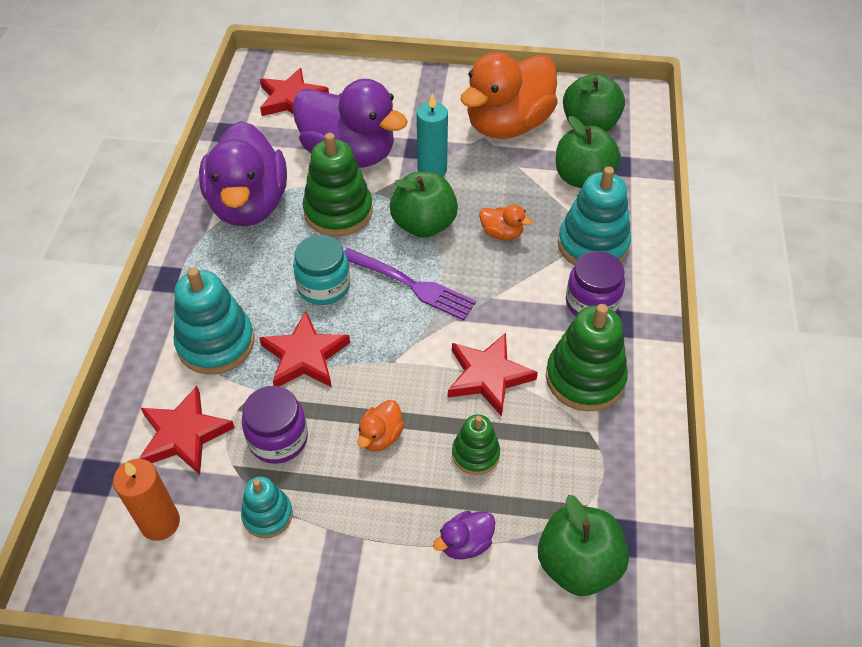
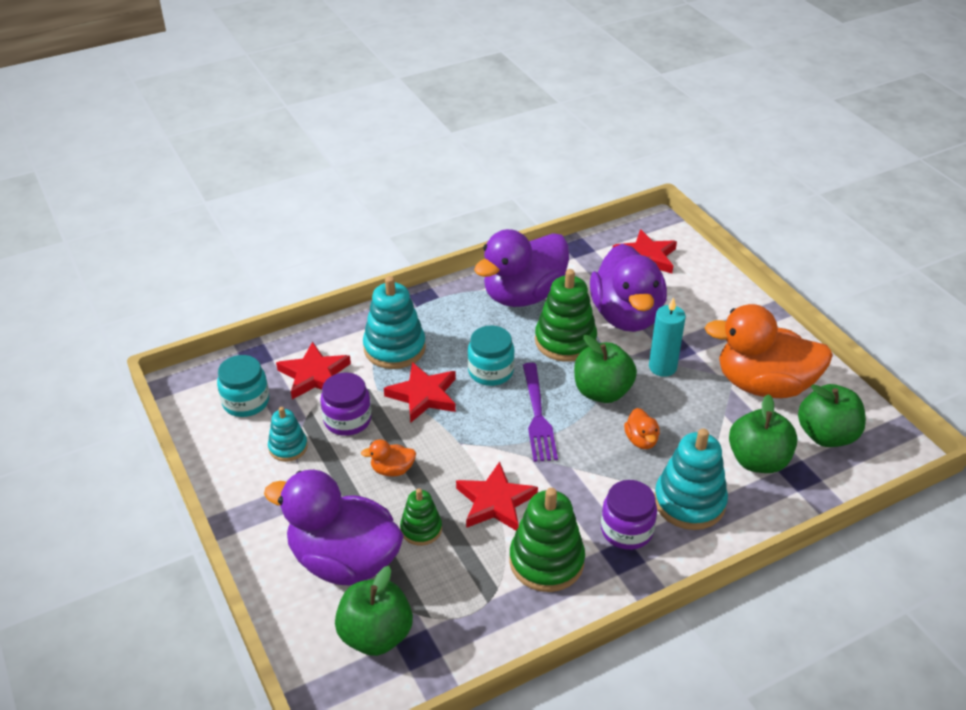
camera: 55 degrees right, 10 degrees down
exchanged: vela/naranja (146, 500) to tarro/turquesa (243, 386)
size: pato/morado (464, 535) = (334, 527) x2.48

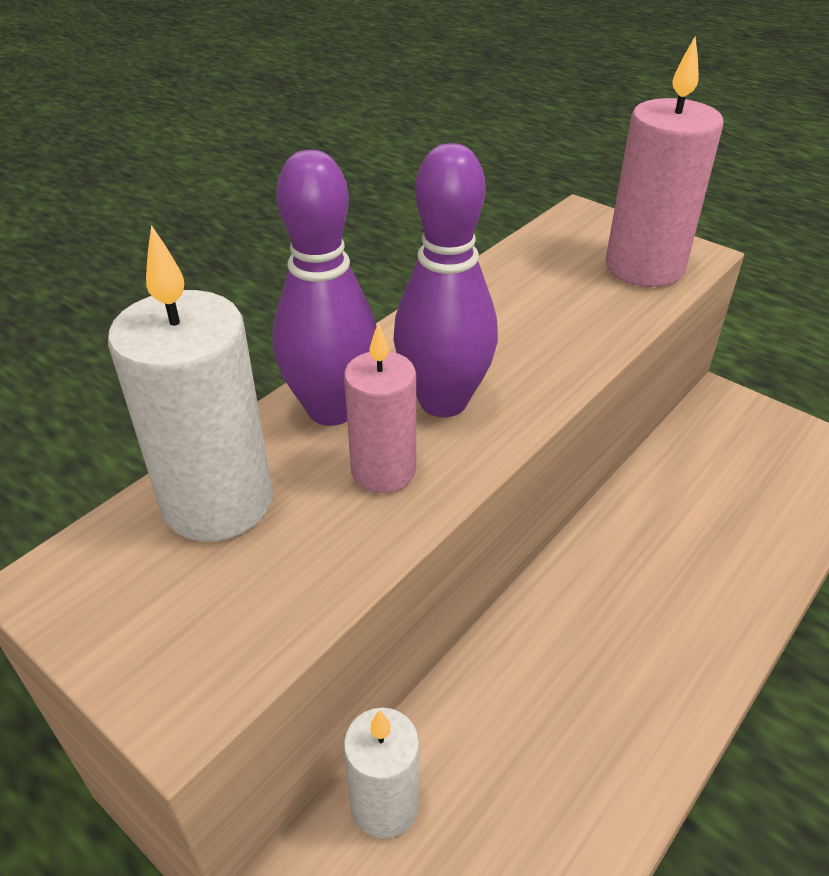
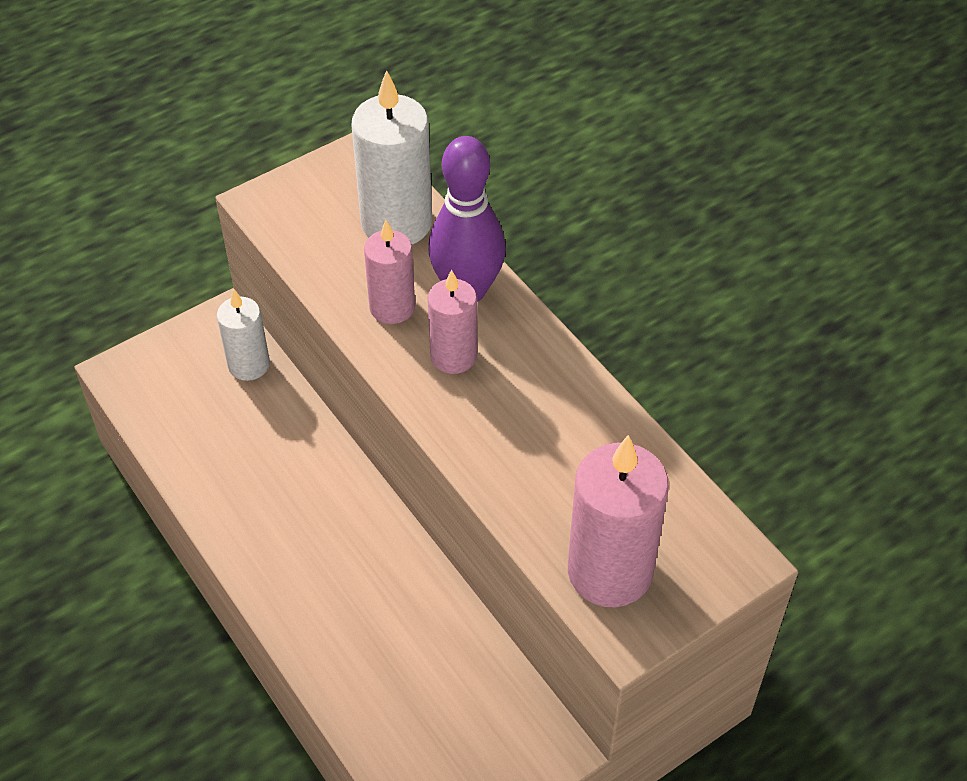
camera: 105 degrees right, 10 degrees up
exchanged: bolo/morado (445, 280) to vela/rosa (452, 321)

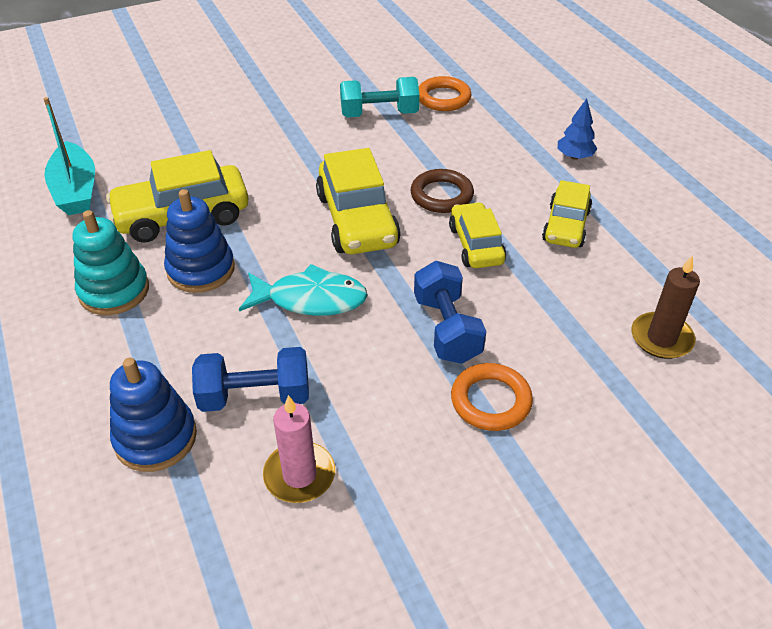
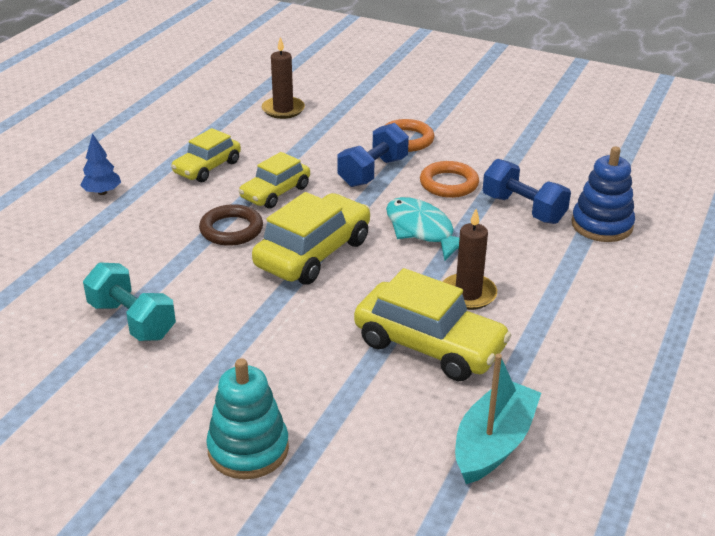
camera: 130 degrees left, 10 degrees down
missing: vela/rosa (299, 449)
relocated: anillo/naranja (445, 93) to (449, 179); juguete apilable/turquesa (111, 262) to (247, 418)
exchanged: juguete apilable/azul (199, 241) to vela/marrón (470, 259)
spun: coche/amarillo (567, 214) = (206, 155) 150 degrees clockwise

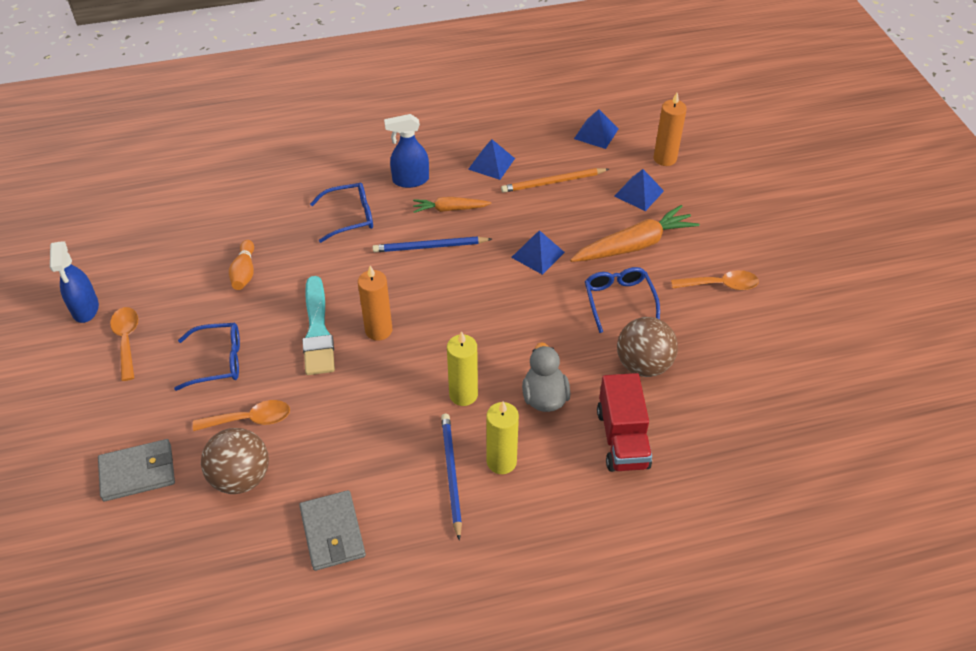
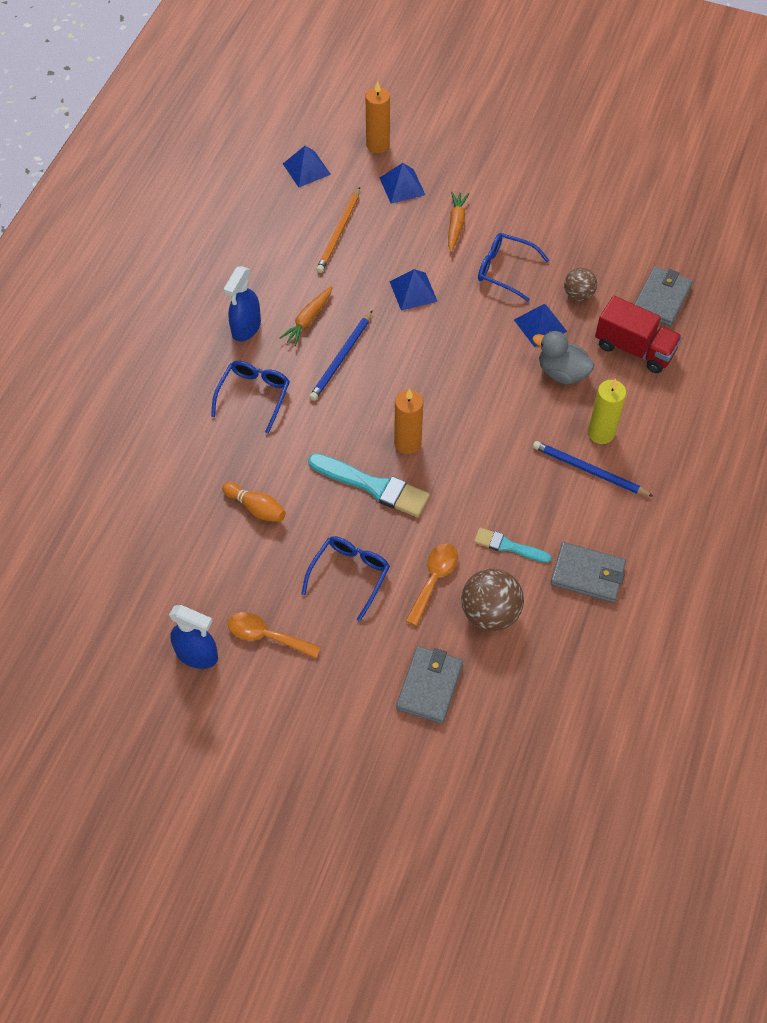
camera: 55 degrees left, 10 degrees up
missing: cuchara/naranja (715, 280); vela/amarillo (462, 368)
appeared: cartera/gris (663, 296); pincel/turquesa (513, 545)
relocated: pirámide/azul (491, 159) to (540, 325)
size: zanahoria/naranja (635, 233) = (458, 221) x0.58; pelota/marrón (647, 347) = (580, 284) x0.61

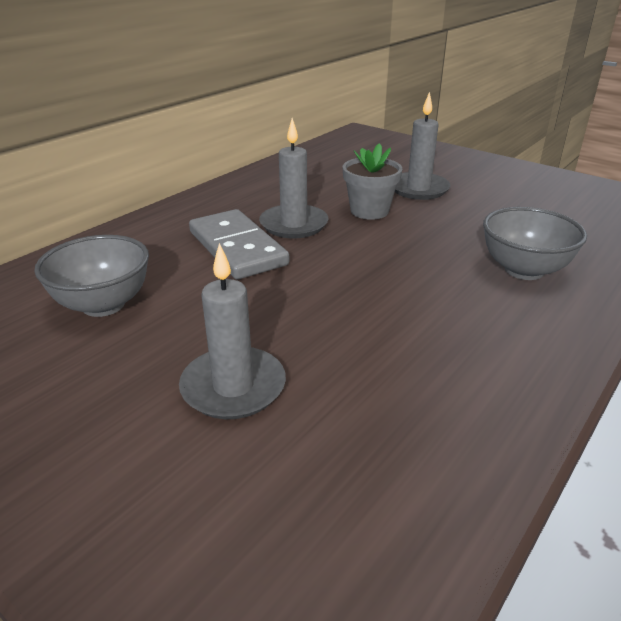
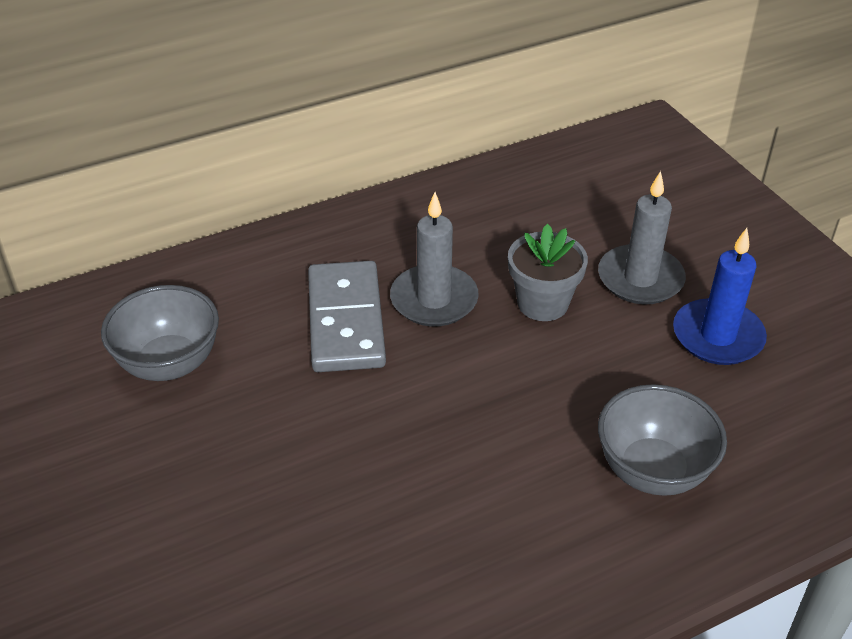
camera: 25 degrees right, 10 degrees up
missing: vela/gris (232, 331)
appeared: vela/azul (720, 296)

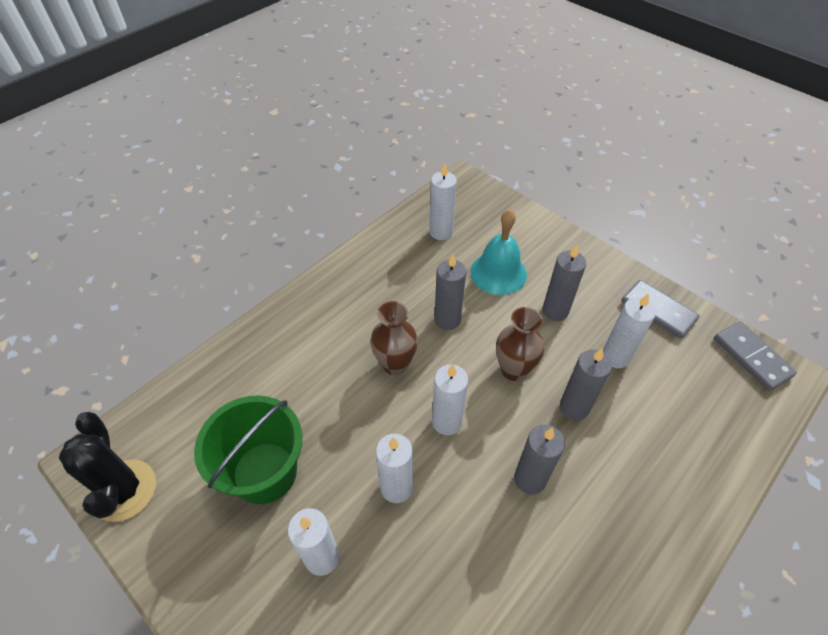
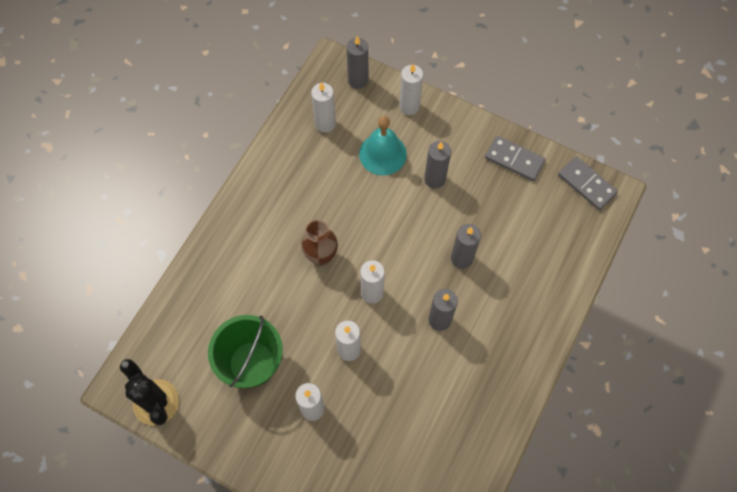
camera: 15 degrees left, 15 degrees up
missing: florero/marrón (520, 344)
relocated: vela/gris (450, 292) to (357, 62); vela/blanco (629, 330) to (411, 89)

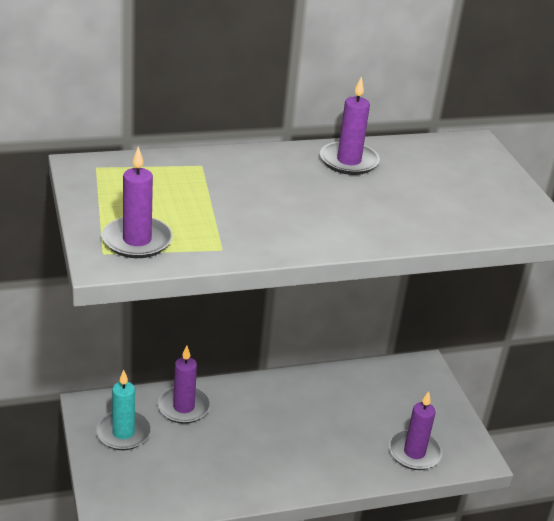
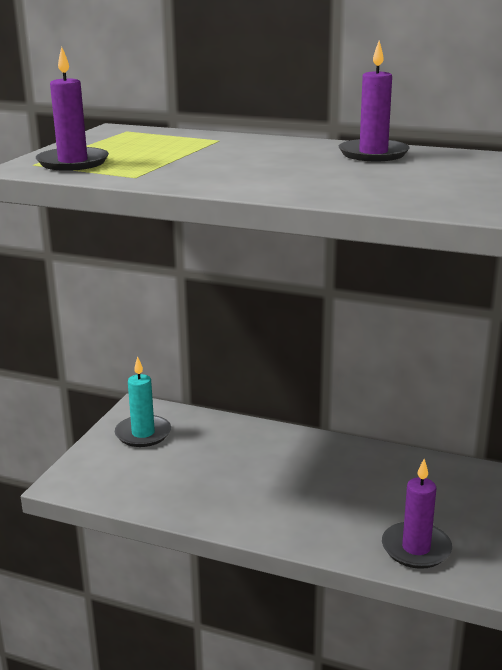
camera: 40 degrees right, 10 degrees down
missing: vela/morado (184, 384)

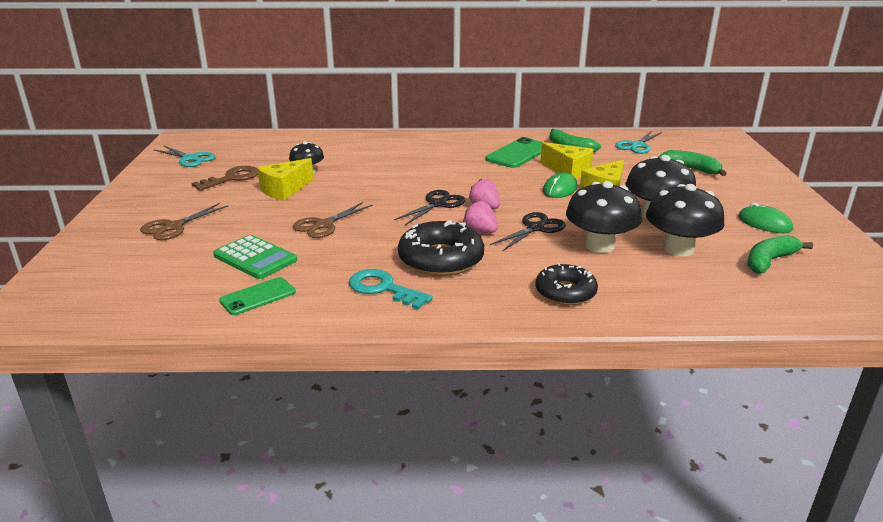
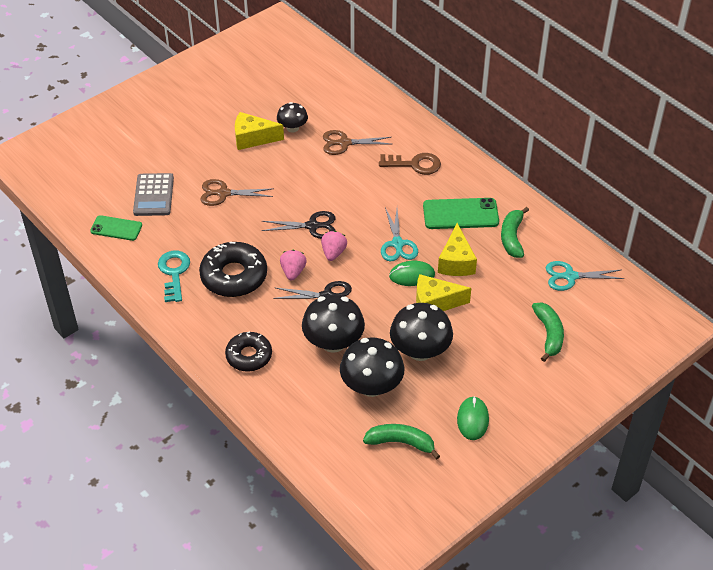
camera: 50 degrees right, 20 degrees up
relocated: tijeras/turquesa (184, 156) to (399, 234); llave/marrón (224, 178) to (410, 164); tijeras/marrón (184, 221) to (357, 142)
colour: calculadora/verde (255, 257) to calculadora/gris (153, 194)

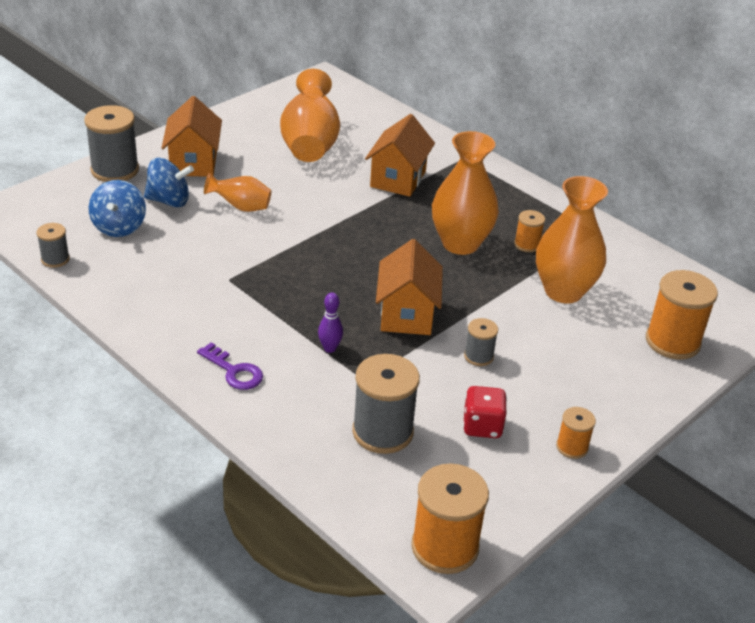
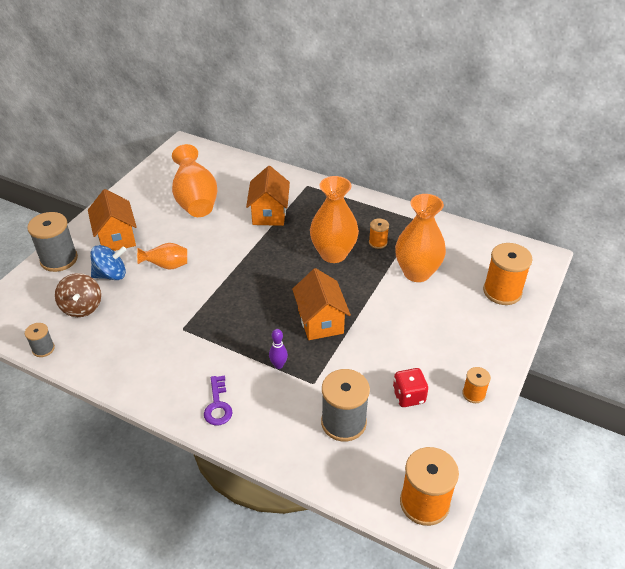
camera: 15 degrees left, 5 degrees up
missing: carrete/gris (481, 342)
colour: peonza/azul (117, 208) to peonza/marrón (78, 295)
spun: llave/morado (230, 366) = (218, 400) 60 degrees clockwise

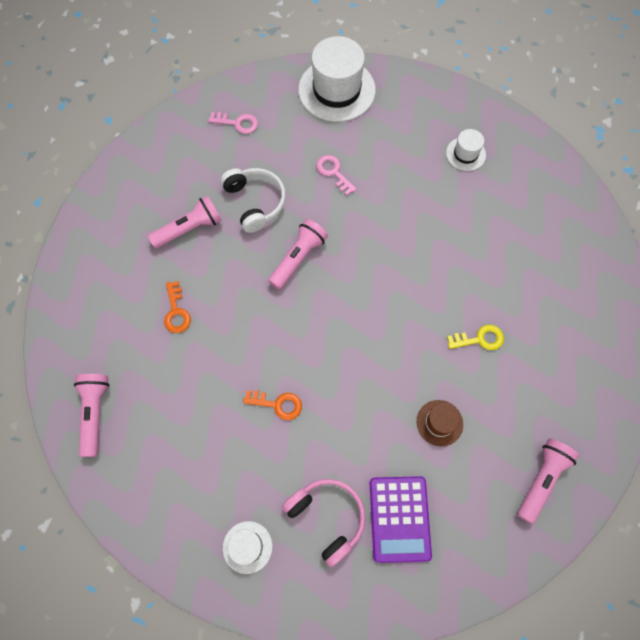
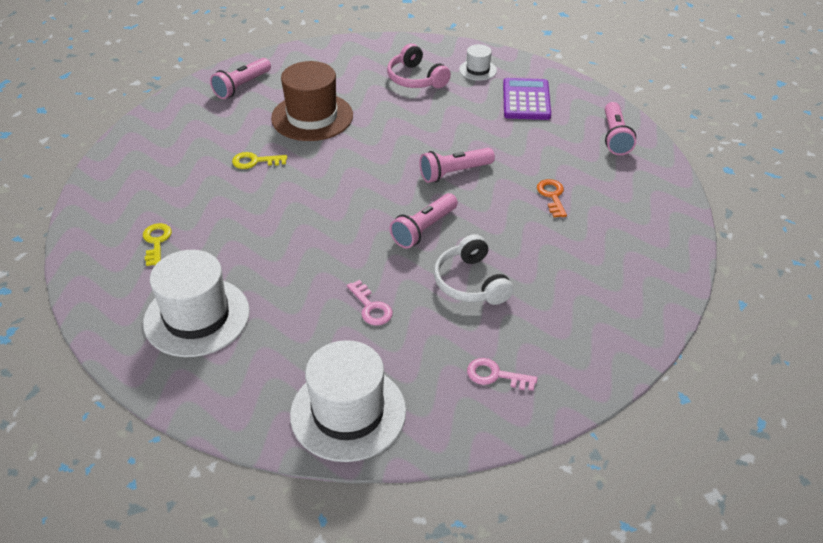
camera: 175 degrees left, 25 degrees down
missing: llave/naranja (272, 405)
appeared: llave/amarillo (157, 244)
relocated: lámpara de mano/rosa (184, 222) to (457, 165); calculadora/morado (401, 519) to (527, 99)
size: sombrero/blanco (466, 150) = (196, 303) x2.02; sombrero/marrón (440, 423) = (312, 101) x2.02

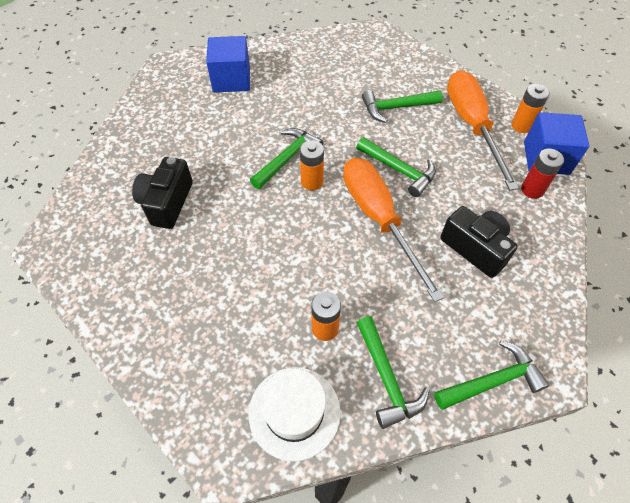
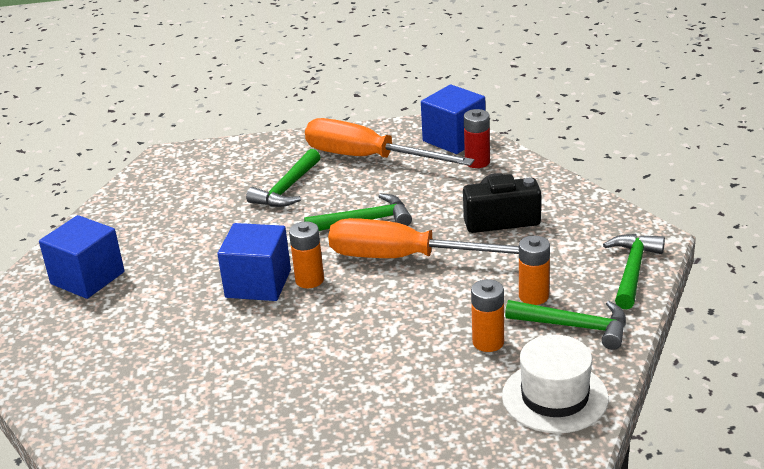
camera: 50 degrees left, 25 degrees down
missing: cámara/negro (162, 193)
relocated: pila/naranja (531, 108) to (534, 270)
exchanged: martillo/verde (287, 158) to cubo/azul (254, 262)

